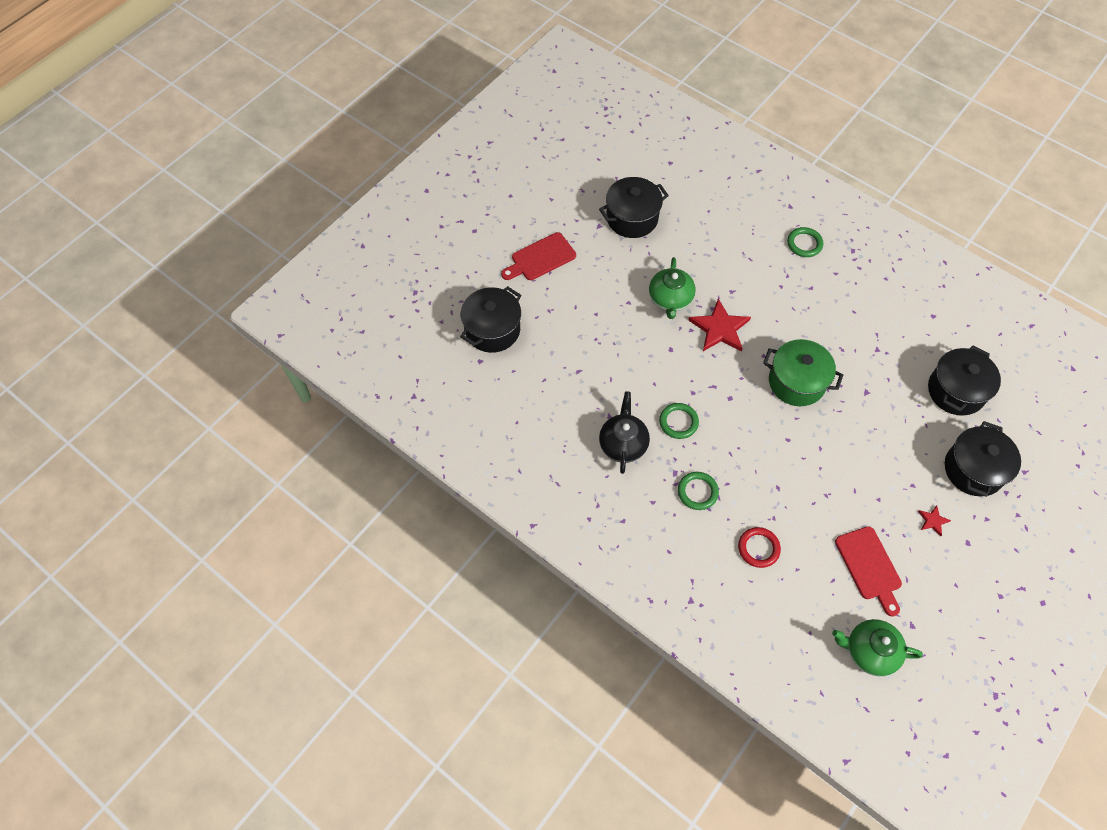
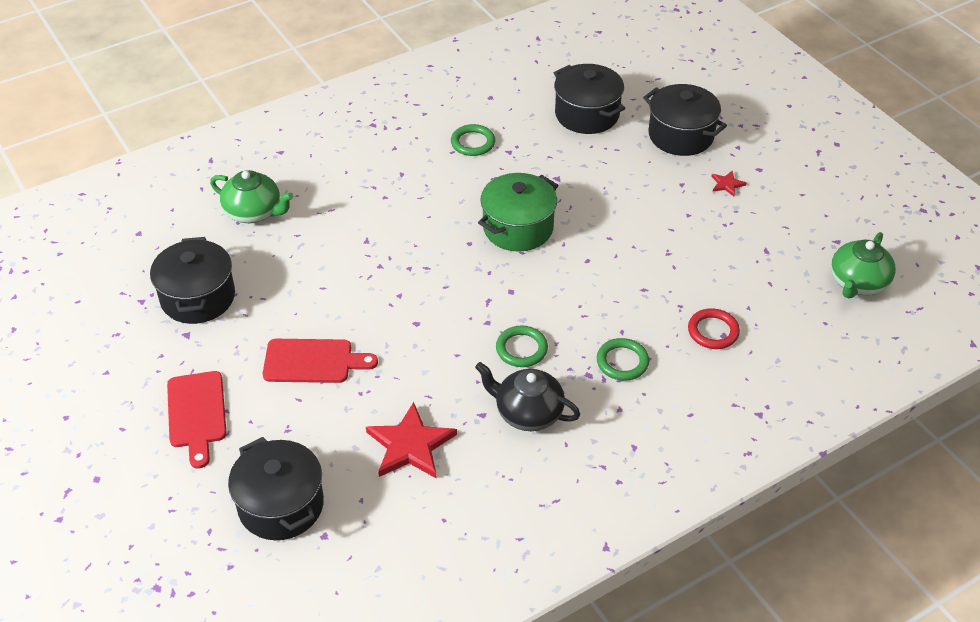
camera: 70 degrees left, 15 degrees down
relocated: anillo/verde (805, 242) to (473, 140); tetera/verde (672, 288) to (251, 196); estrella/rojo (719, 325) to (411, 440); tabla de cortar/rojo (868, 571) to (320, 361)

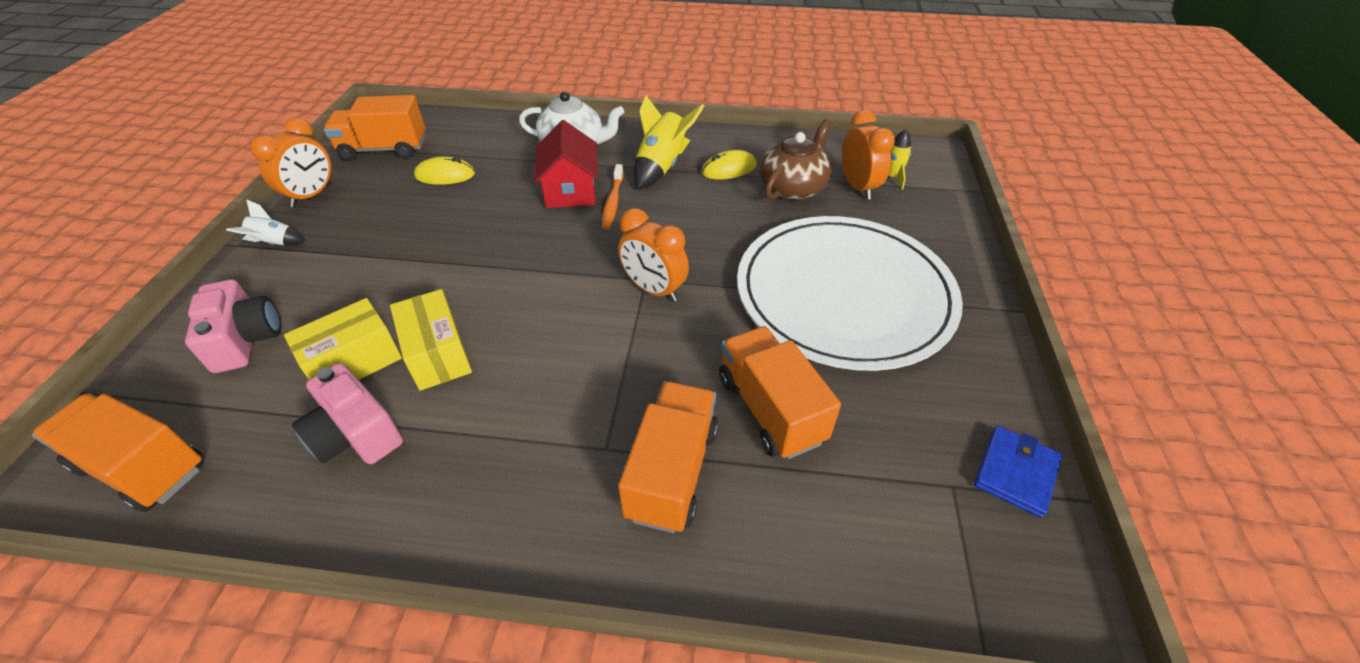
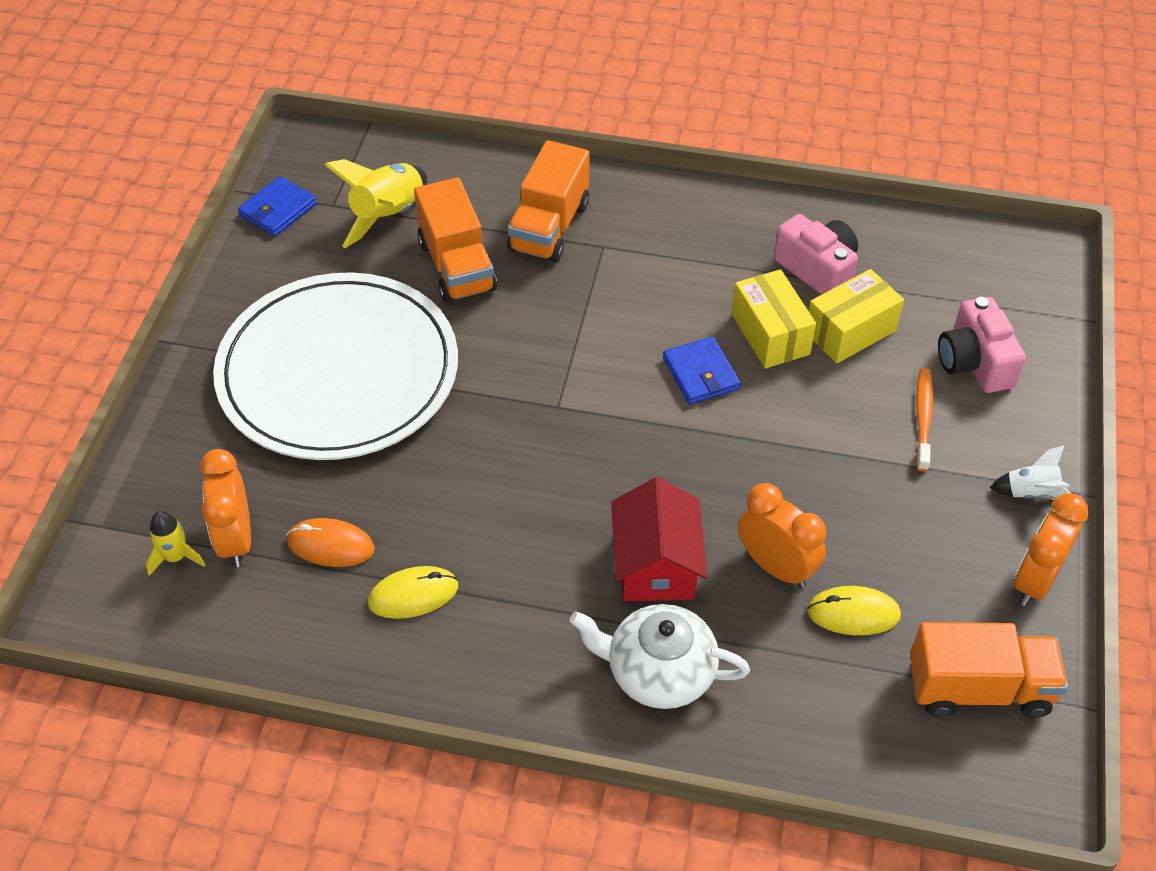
camera: 175 degrees left, 5 degrees up
missing: camión/naranja (118, 452)
appeared: cartera/azul (702, 370)
relocated: cohete/amarillo (669, 142) to (376, 203); cepillo de dientes/naranja (613, 197) to (924, 419); despertador/naranja (653, 255) to (782, 535)
exchanged: tetera/marrón (795, 159) to ratón/naranja (331, 542)

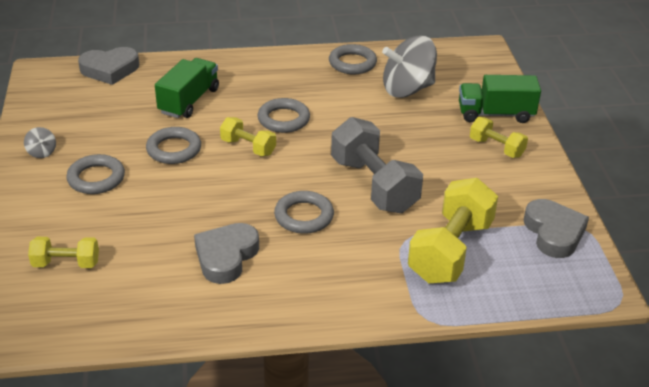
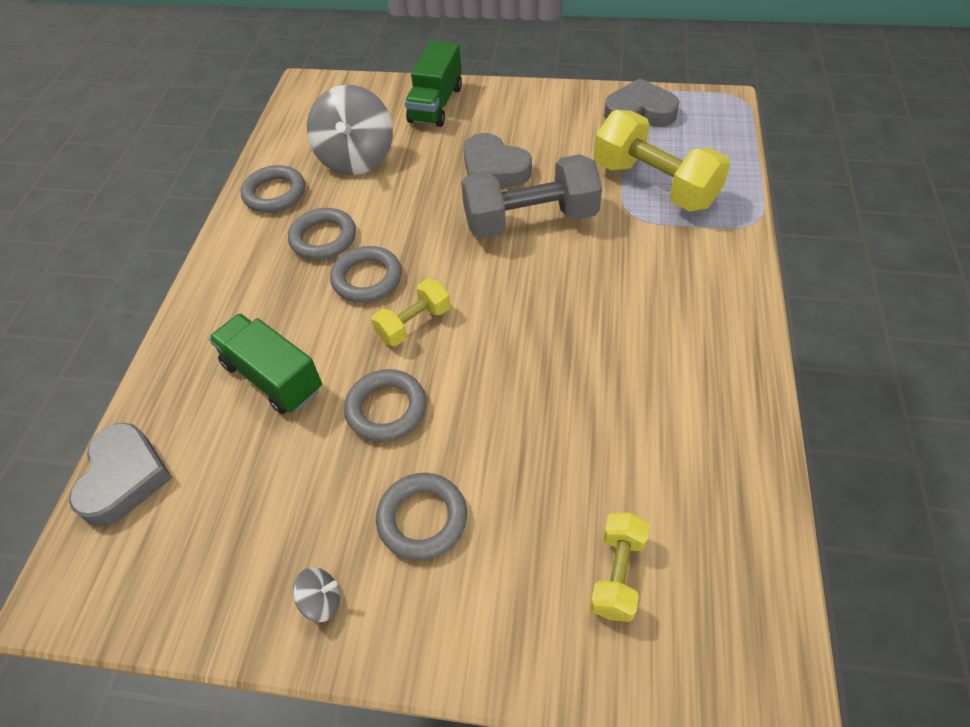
camera: 70 degrees left, 15 degrees up
missing: mancuerna/amarillo (499, 137)
relocated: anillo/gris (304, 212) to (322, 234); corazón/gris (226, 253) to (498, 160)

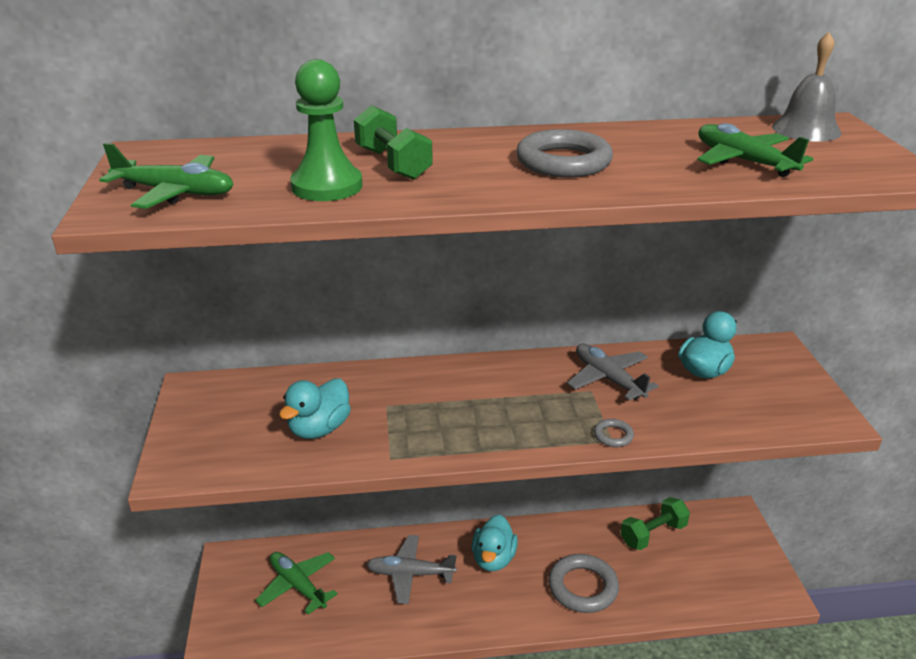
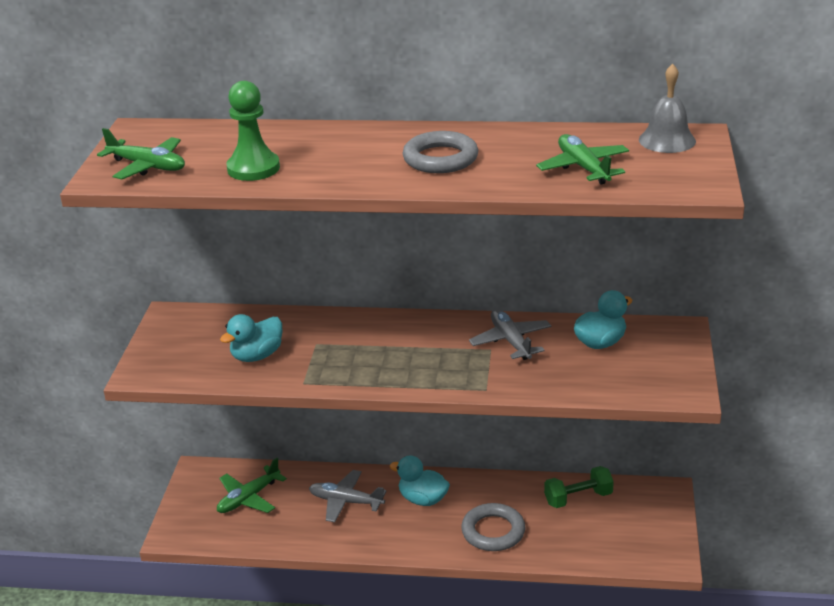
camera: 15 degrees right, 0 degrees up
missing: mancuerna/verde (393, 142); anillo/gris (614, 433)
spun: pato/turquesa (494, 543) = (420, 480) 90 degrees clockwise; avión/verde (296, 583) = (252, 485) 105 degrees counterclockwise

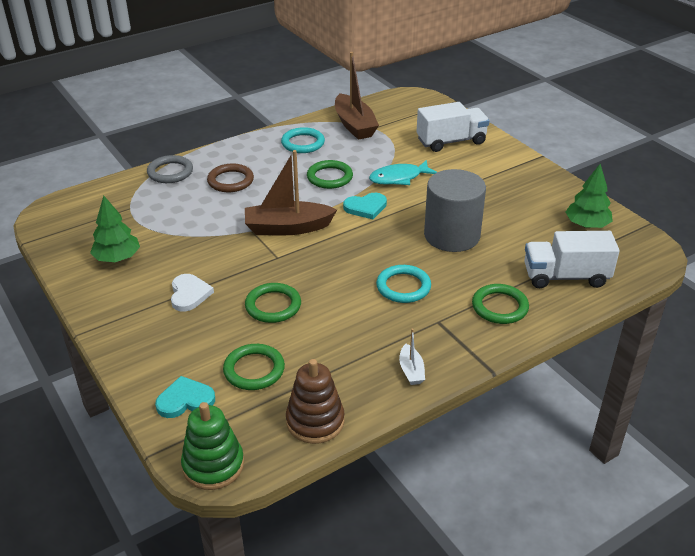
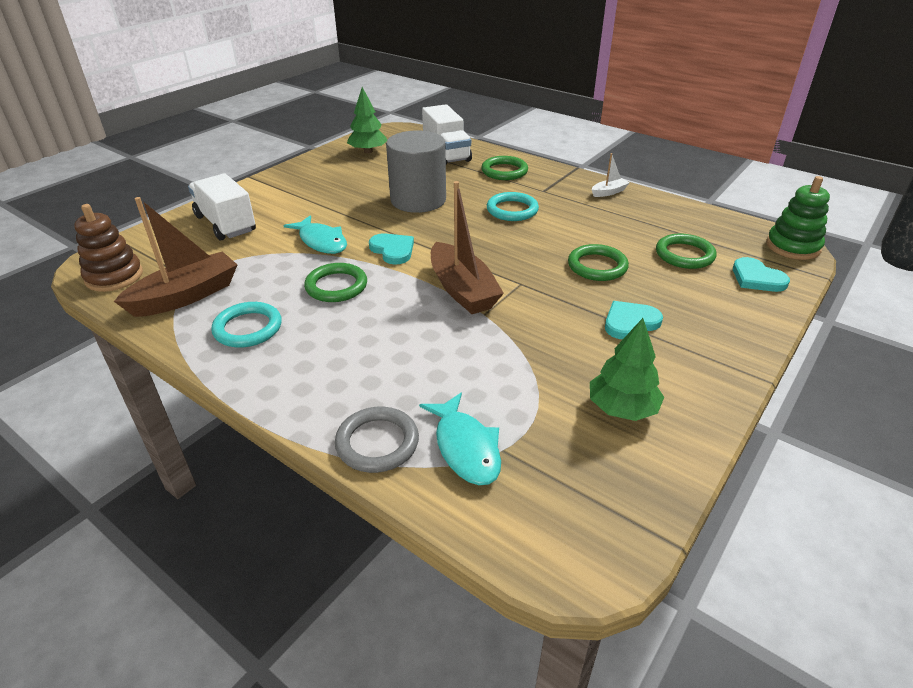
camera: 110 degrees left, 0 degrees up
missing: anillo/marrón (230, 178)
appeared: pez/turquesa (460, 438)
relocated: juguete apilable/marrón (315, 401) to (108, 248)
colour: corazón/blanco (192, 293) to corazón/turquesa (634, 320)

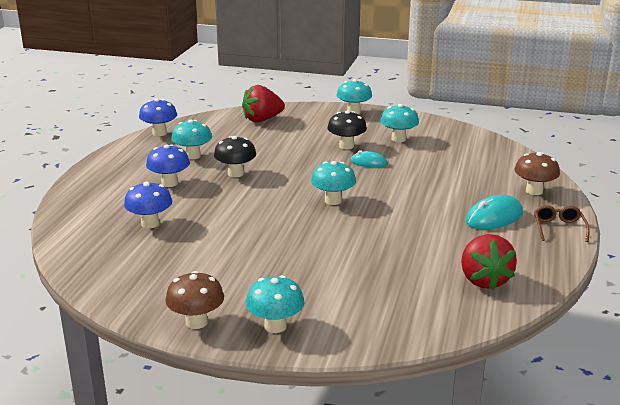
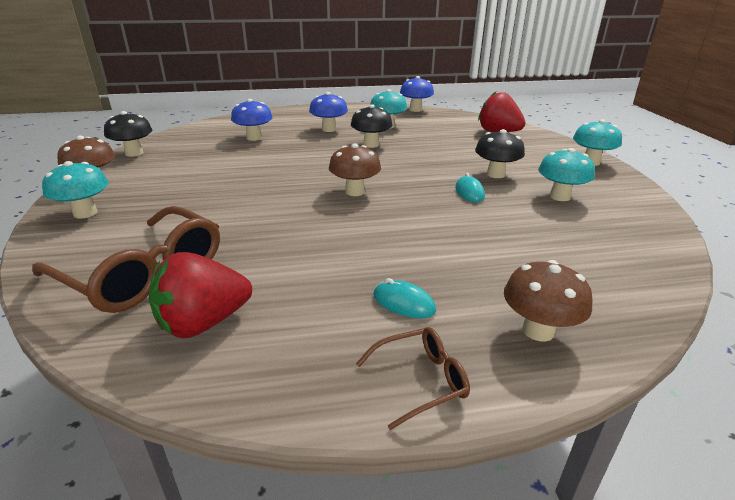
camera: 65 degrees right, 5 degrees up
appeared: seta/negro (128, 134); gafas/marrón (126, 259)
colour: seta/turquesa (333, 183) to seta/marrón (355, 169)
size: ratón/turquesa (494, 212) = (404, 298) x0.61

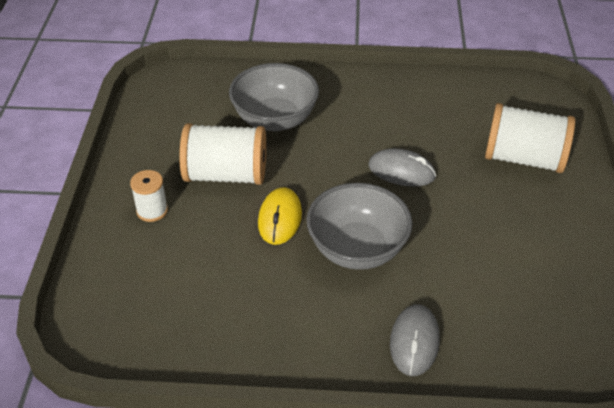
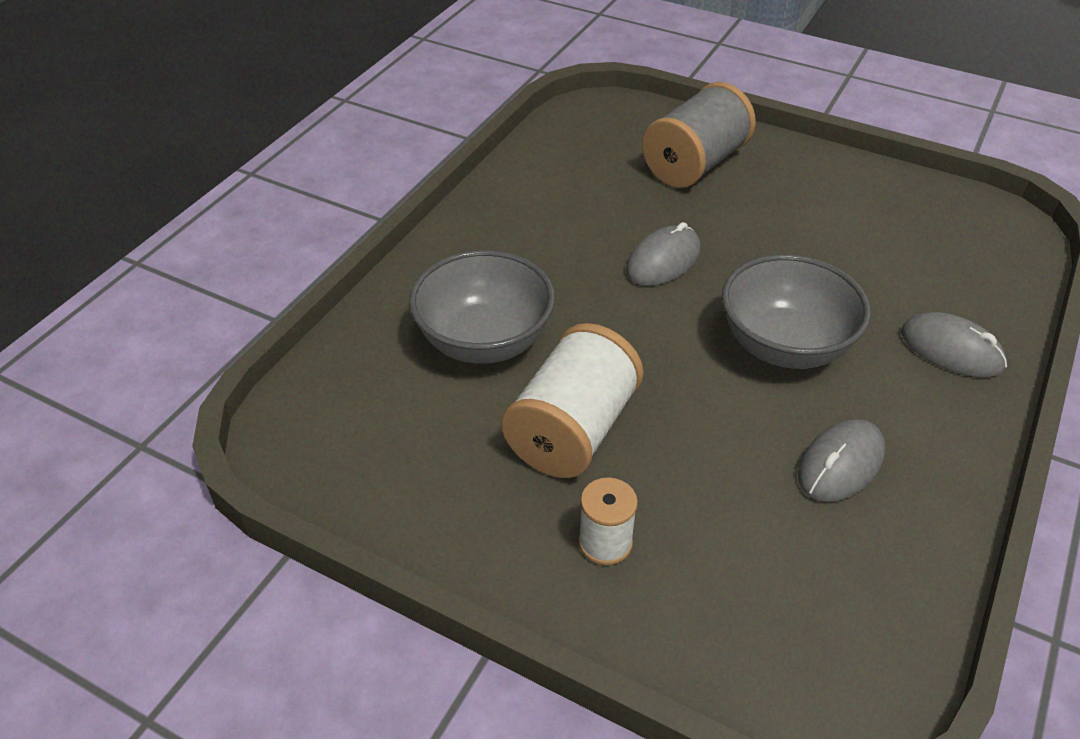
camera: 65 degrees left, 0 degrees up
missing: ratón/amarillo (280, 216)
appeared: ratón/gris (841, 460)
colour: carrete/blanco (530, 138) to carrete/gris (699, 135)

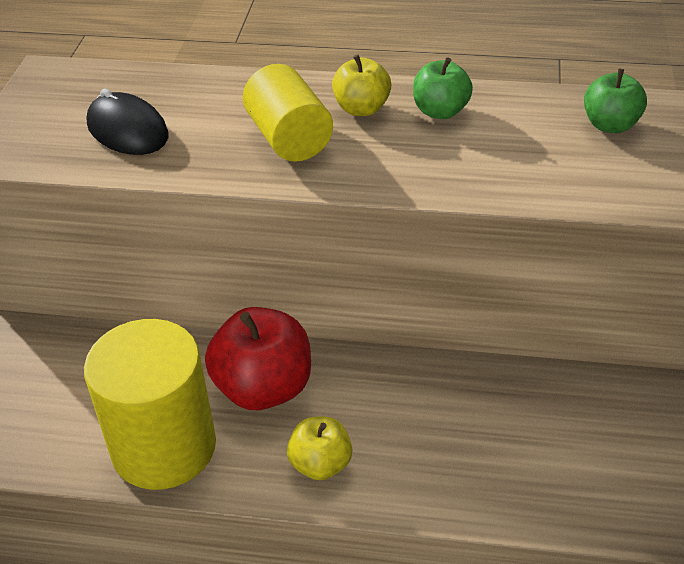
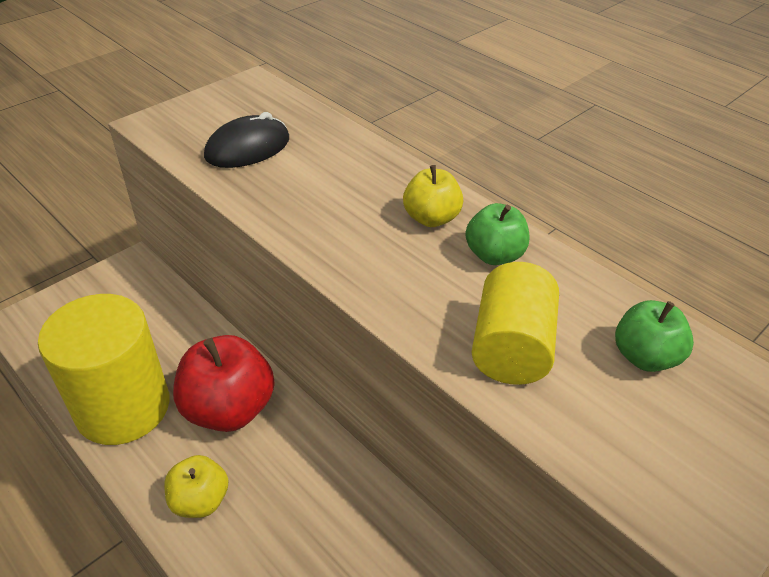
camera: 35 degrees right, 0 degrees up
relocated: cilindro/amarillo (288, 113) to (515, 323)
spun: ratón/negro (127, 121) = (246, 140) 60 degrees clockwise

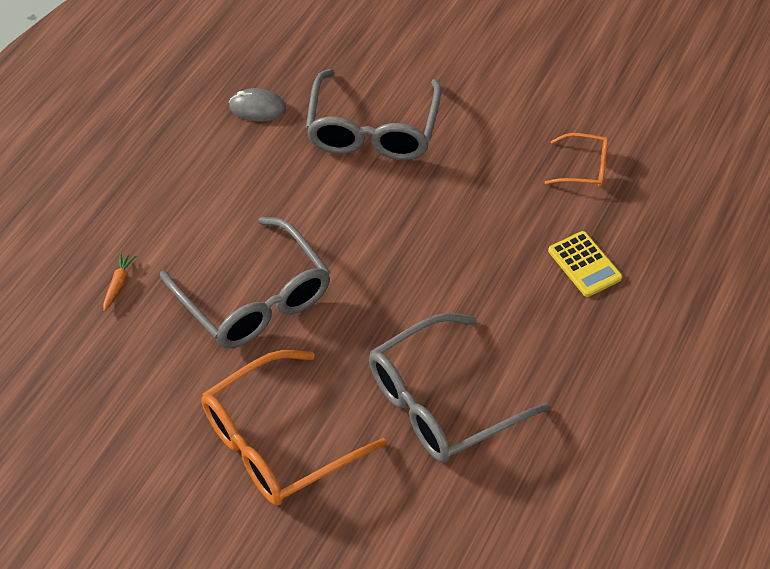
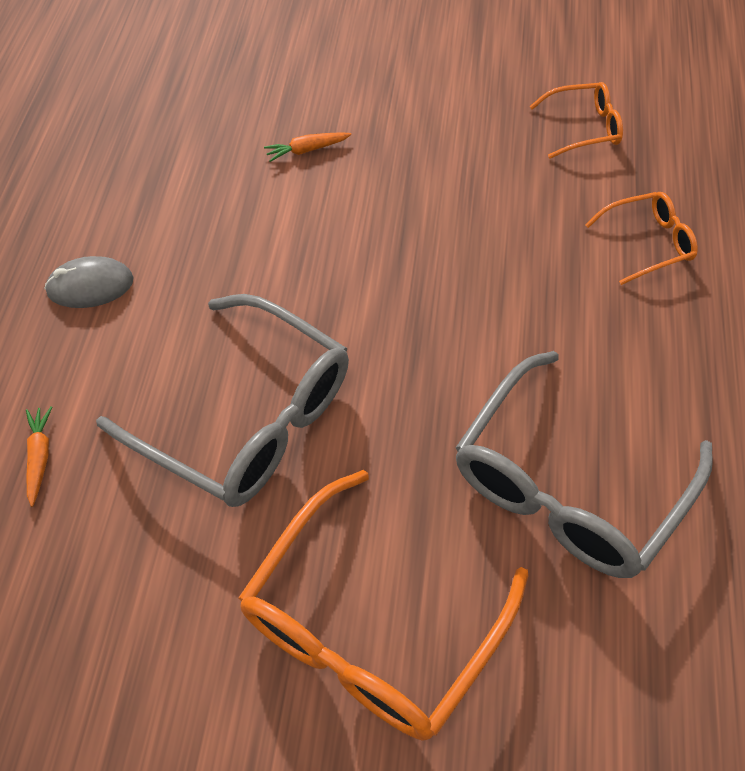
camera: 20 degrees left, 5 degrees up
relocated: ratón/gris (257, 105) to (89, 282)
exchanged: gafas/gris (374, 114) to zanahoria/naranja (308, 147); calculadora/amarillo (585, 264) to gafas/naranja (641, 238)

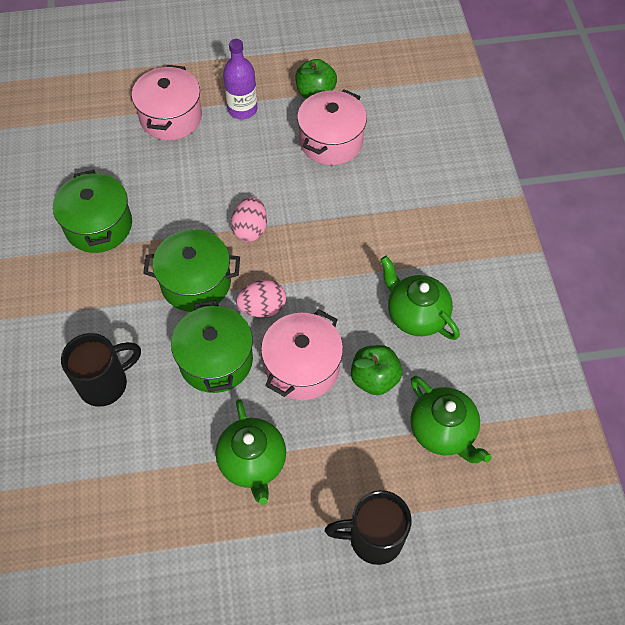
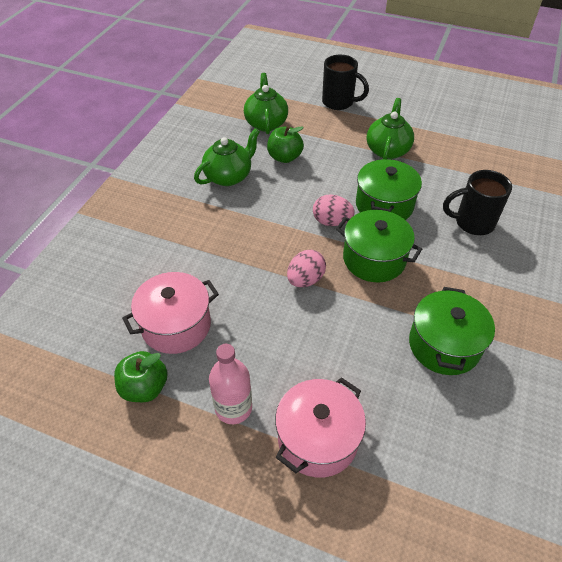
camera: 150 degrees left, 10 degrees down
missing: olla/rosa (302, 354)
colour: botella/morado (240, 79) to botella/rosa (230, 384)
spun: tetera/verde (420, 298) = (227, 157) 120 degrees counterclockwise

